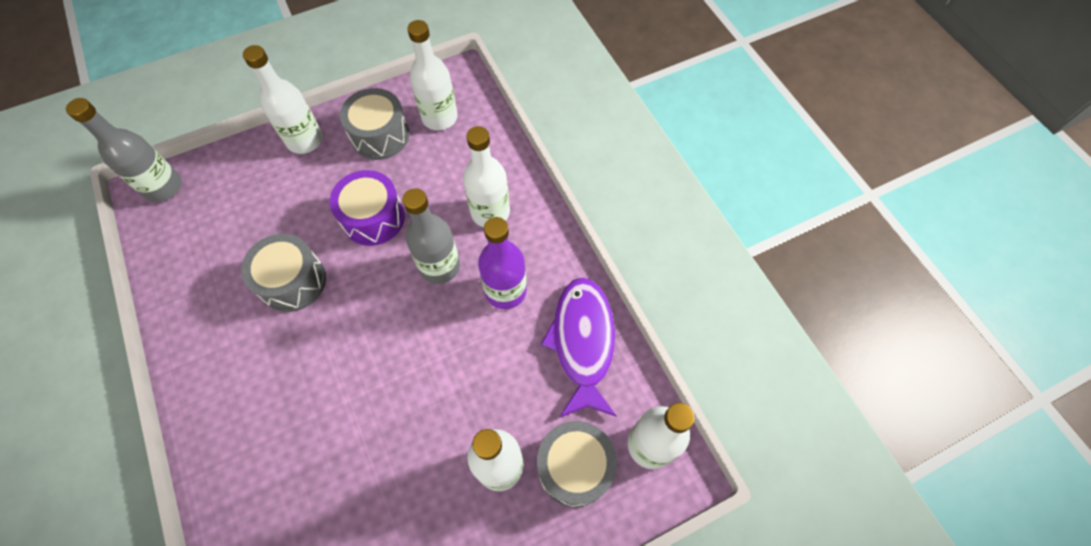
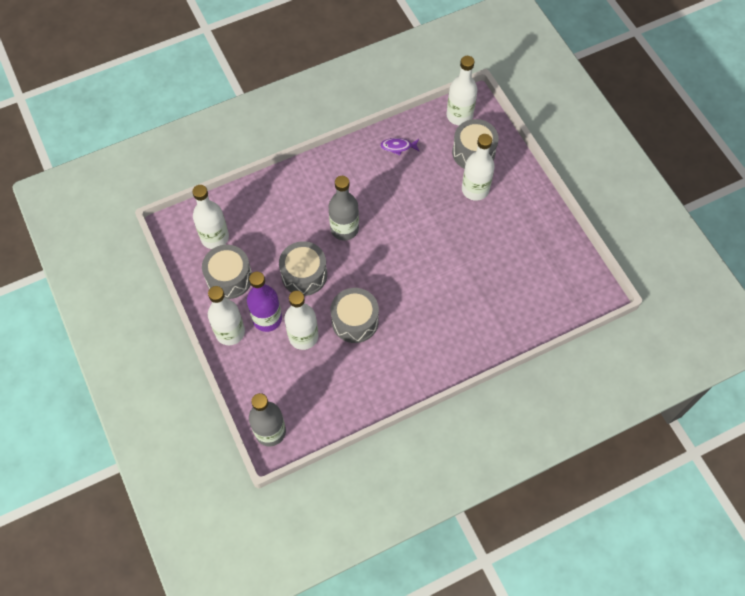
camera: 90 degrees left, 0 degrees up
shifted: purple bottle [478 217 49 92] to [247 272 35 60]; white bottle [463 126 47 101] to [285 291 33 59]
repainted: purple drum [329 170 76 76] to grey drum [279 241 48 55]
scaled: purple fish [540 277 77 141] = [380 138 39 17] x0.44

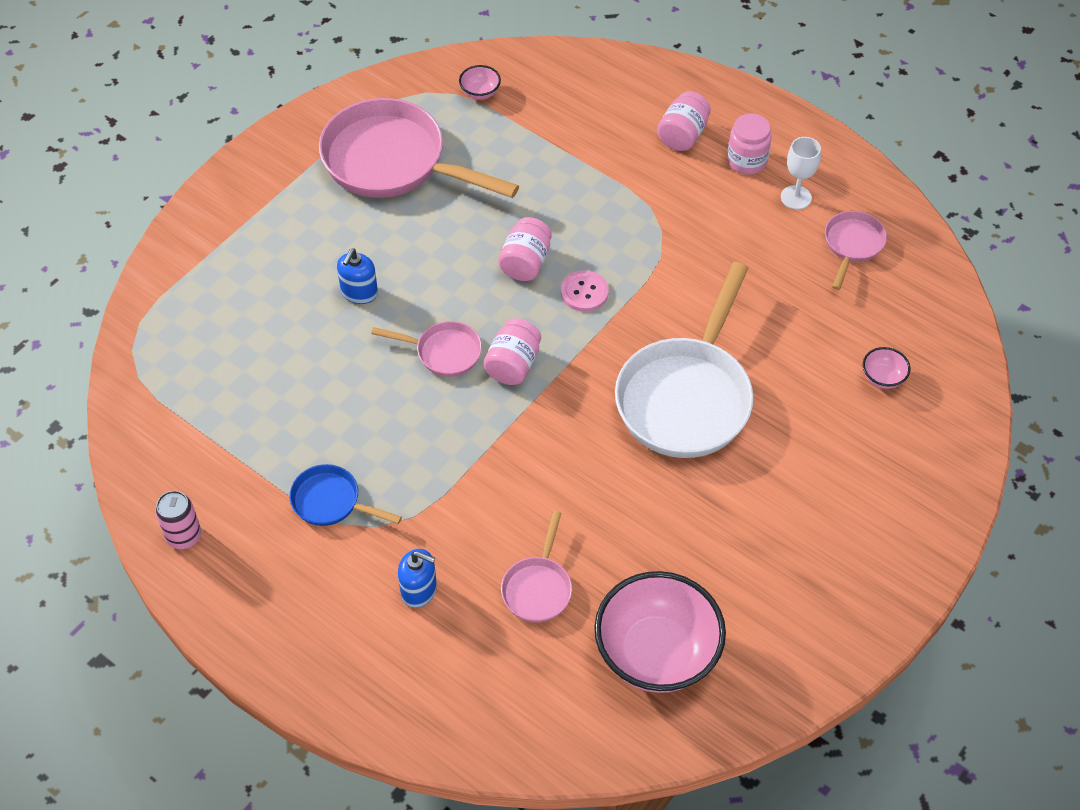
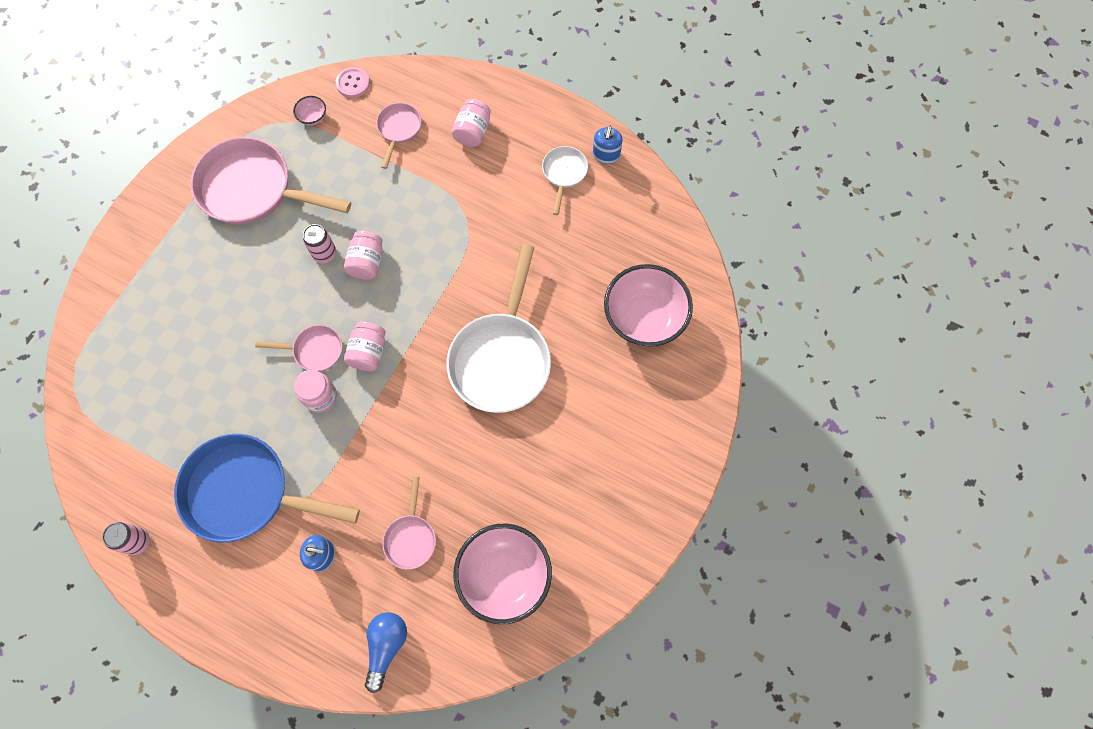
camera: 10 degrees left, 15 degrees up
new: pink can [303 224 33 39]; blue light bulb [365 612 42 81]
shifted: pink jar [727 113 45 61] to [294 370 43 43]; pink button [561 270 48 42] to [336 67 34 31]; pink pan [825 211 62 79] to [376 103 45 66]; blue soap dispenser [337 249 41 55] to [593 126 30 38]
swapped: white goblet [781 137 40 73] to white pan [542 146 46 69]
scaled: blue pan [289 464 113 62] = [174 434 186 109] x2.07; pink bowl [863 347 47 42] = [604 264 89 83] x2.43

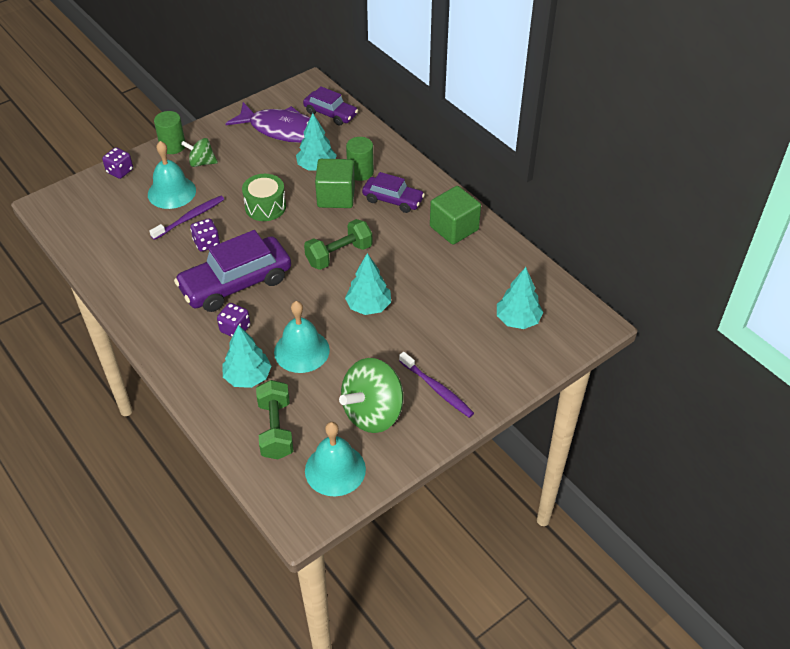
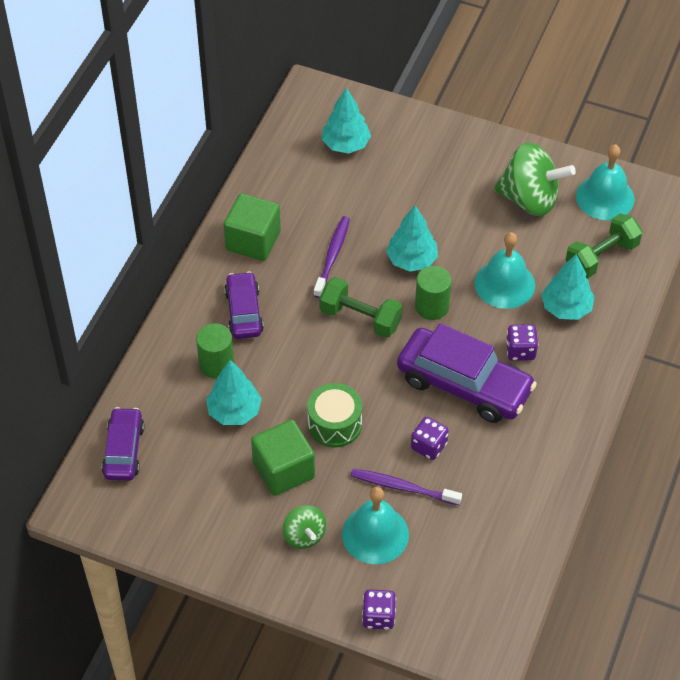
camera: 120 degrees left, 5 degrees up
gone: purple fish [225 102 85 41]
shifted: green cube [315 159 40 49] to [251 420 64 76]; purple toothbrush [399 352 75 66] to [313 216 37 82]; green cylinder [154 111 31 43] to [415 266 37 54]

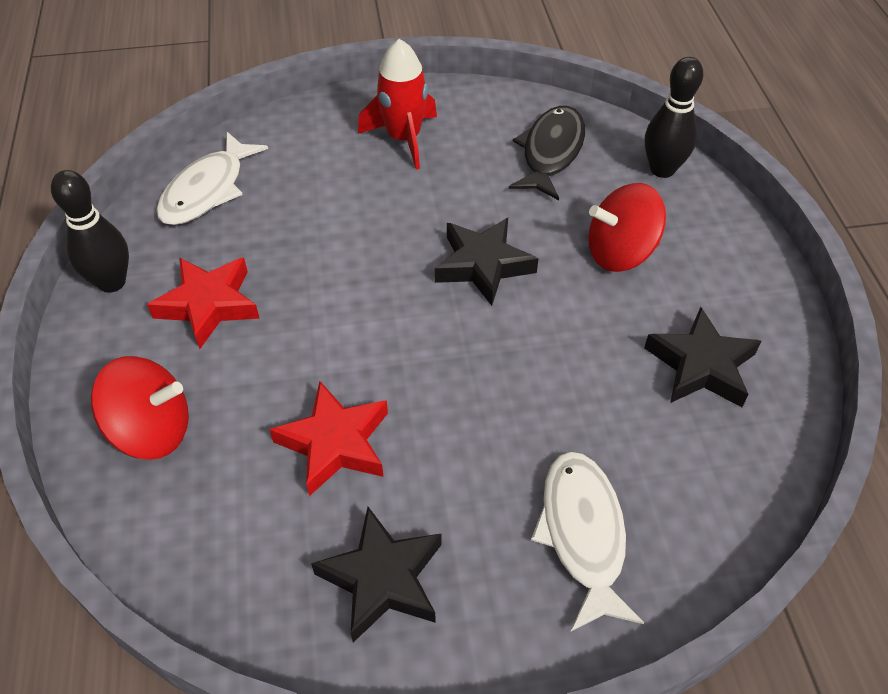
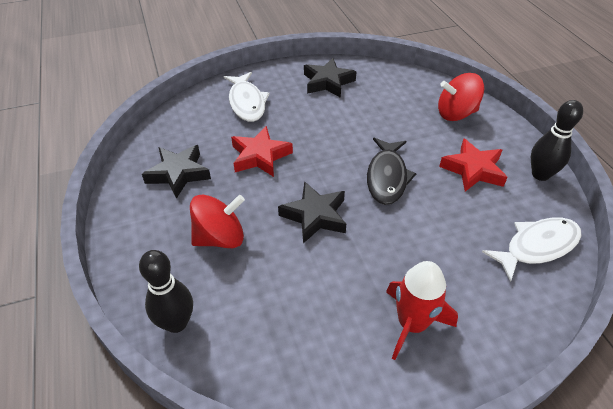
camera: 170 degrees right, 5 degrees down
shifted: red star [269 381 119 115] to [231 126 62 51]; black fish [509 106 76 94] to [367 138 50 67]
rotated: white fish [156 132 112 93] = [482 217 100 65] 45 degrees clockwise

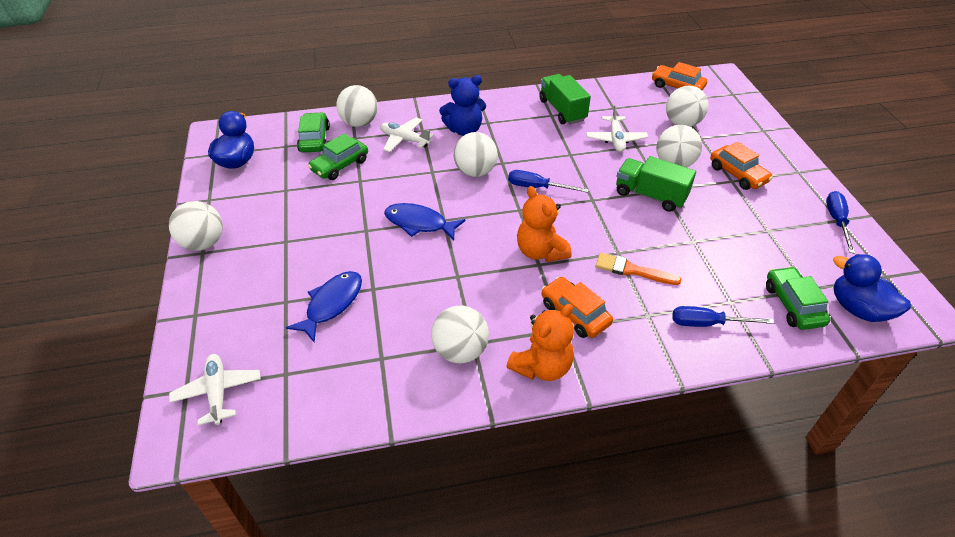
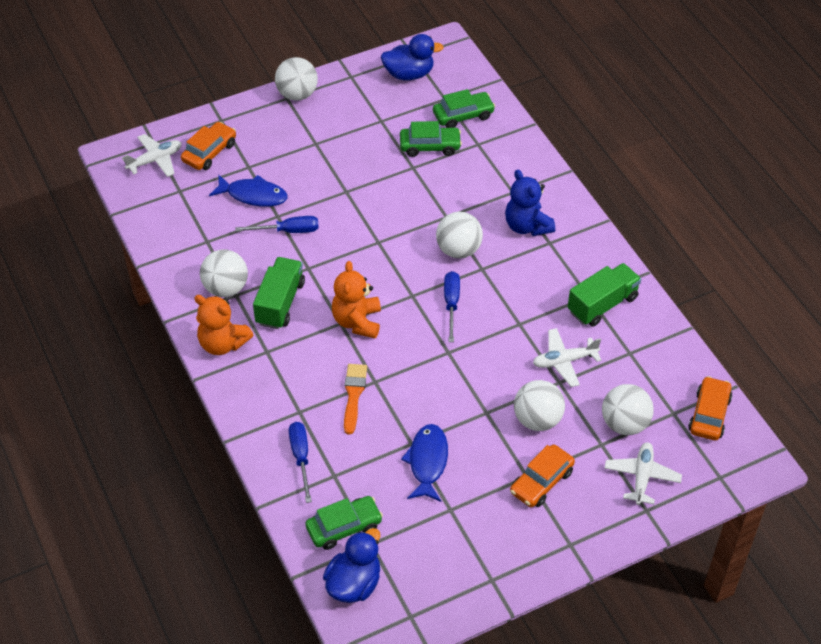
camera: 75 degrees right, 5 degrees up
gone: white ball [336 85 42 42]
shifted: orange car [542 277 71 61] to [181 122 55 48]; blue screwdriver [826 191 29 62] to [236 216 83 17]; green truck [616 156 80 56] to [253 257 52 72]; blue fish [384 203 82 38] to [401 424 47 78]; white plane [380 118 54 34] to [604 442 78 63]
rotated: orange teddy bear [517 186 55 76] = [332 261 49 78] 45 degrees counterclockwise; green car [308 133 60 47] = [400 121 62 36] 150 degrees clockwise

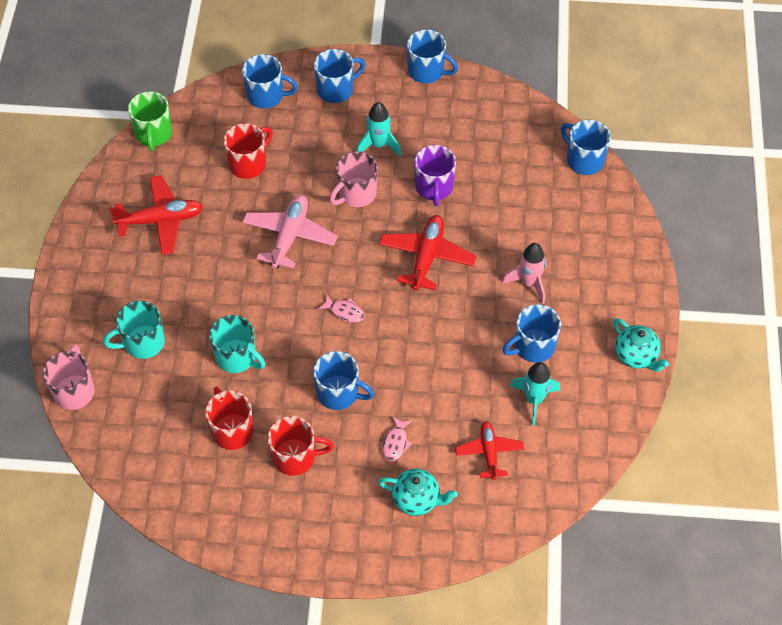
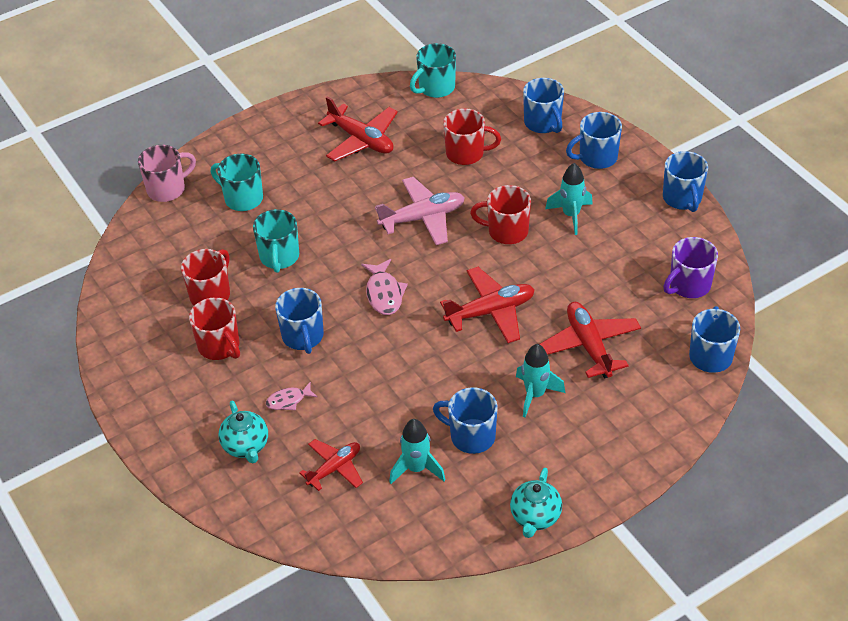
camera: 55 degrees right, 10 degrees down
new: red plane [539 302 102 76]
shifted: purple mug [415 145 41 61] to [663 237 55 61]
repainted: green mug [128 91 44 60] to turquoise mug [410 43 46 55]; pink mug [329 151 49 56] to red mug [470 185 61 59]; pink rocket [502 243 44 61] to turquoise rocket [516 344 49 73]
rotated: blue mug [314 49 52 54] = [566 112 56 57] 135 degrees clockwise
scaled: pink fish [318 295 47 27] = [361 259 47 56] x1.54

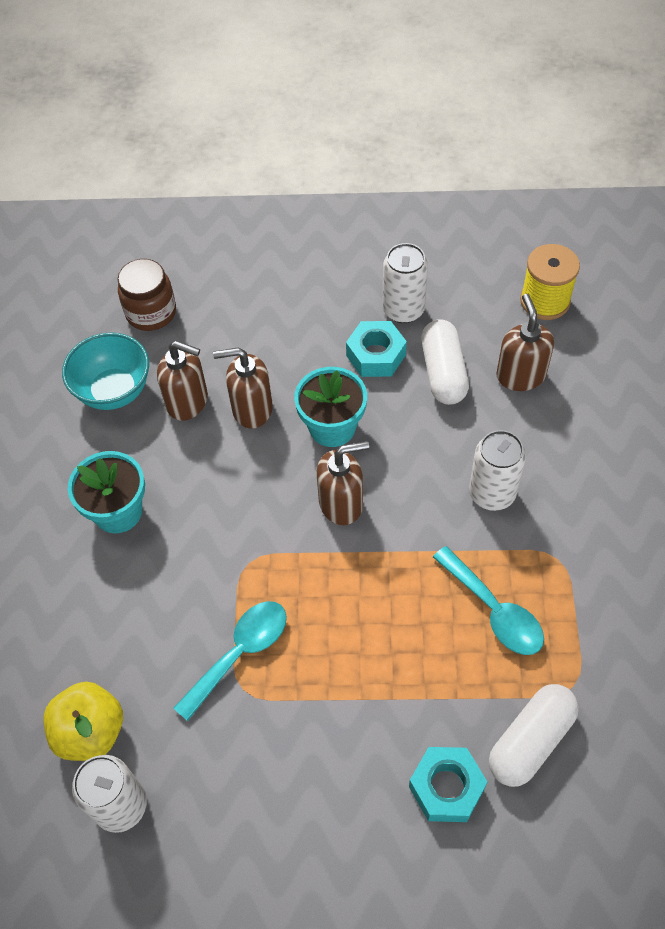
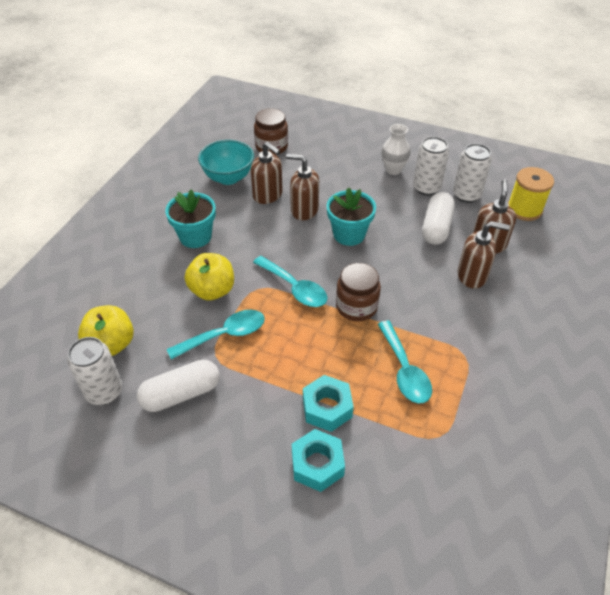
camera: 20 degrees right, 10 degrees down
new: yellow apple [185 253 49 48]; turquoise spoon [253 256 75 51]; brown jar [336 263 45 58]; white vase [381 124 29 51]
shifted: white capsule [489 684 90 103] to [137 360 83 52]; turquoise nut [346 321 61 56] to [303 375 51 57]; white can [469 430 57 81] to [453 143 39 60]; brown soap dispenser [317 441 52 84] to [458 221 52 67]

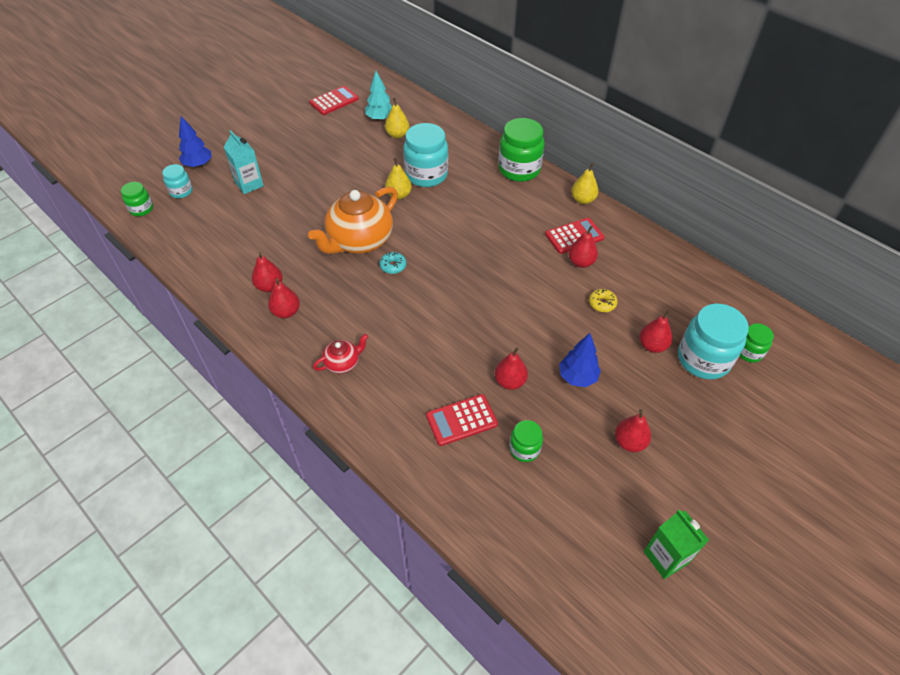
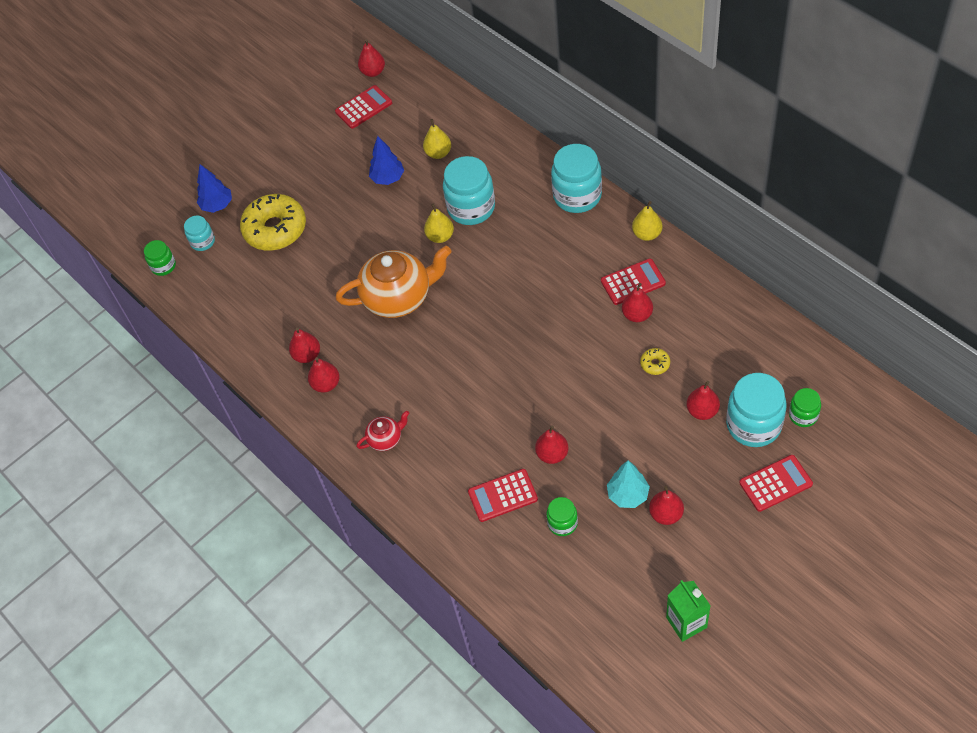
camera: 10 degrees right, 5 degrees up
gone: turquoise donut [379 252 28 22]
new: red pear [358 39 27 38]; red calculator [739 455 74 57]
shifted: blue tree [559 333 42 54] to [369 136 35 49]; turquoise tree [365 71 27 50] to [607 460 43 48]
swapped: turquoise carton [224 130 40 64] to yellow donut [240 194 66 57]
repainted: green jar [498 118 47 64] to turquoise jar [551 144 51 69]
rotated: orange teapot [308 187 90 67] = [336 246 116 72] 150 degrees counterclockwise

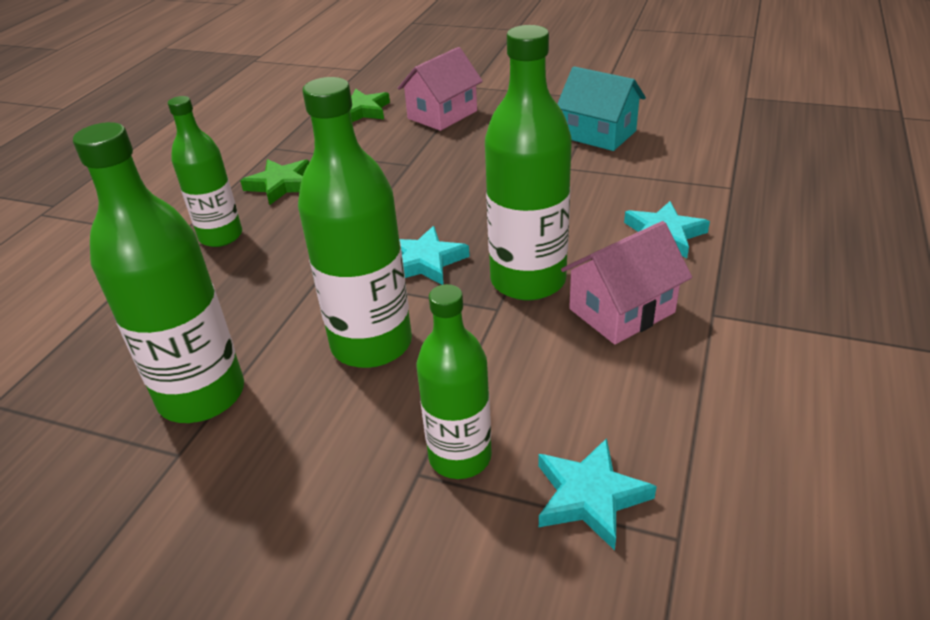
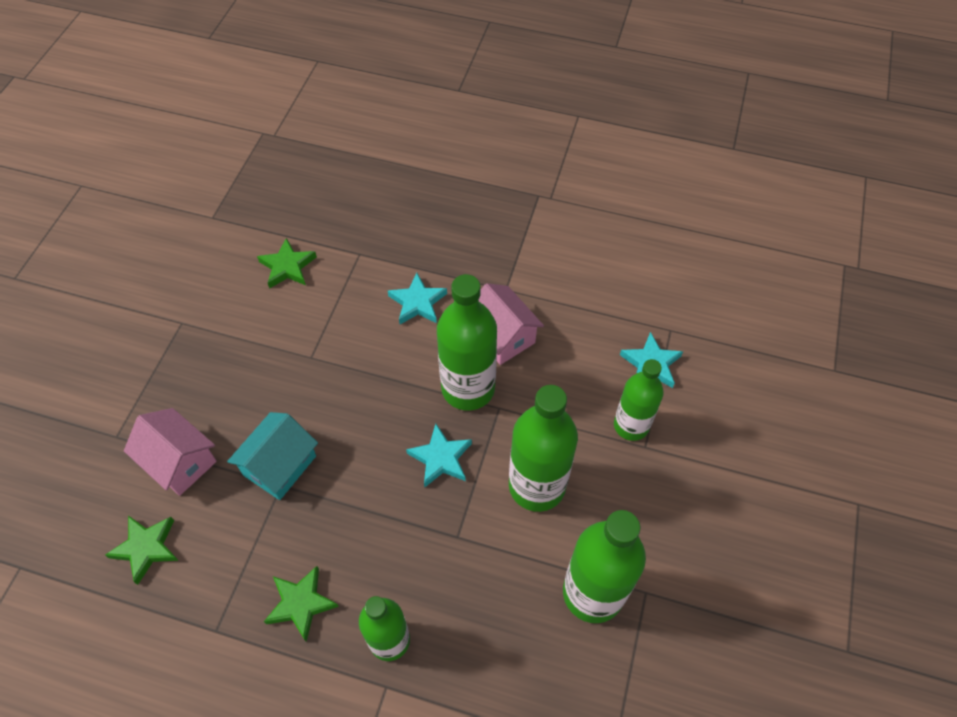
camera: 95 degrees left, 20 degrees up
new: green star [257 238 60 51]
shifted: turquoise house [557 66 89 85] to [227 412 91 88]

